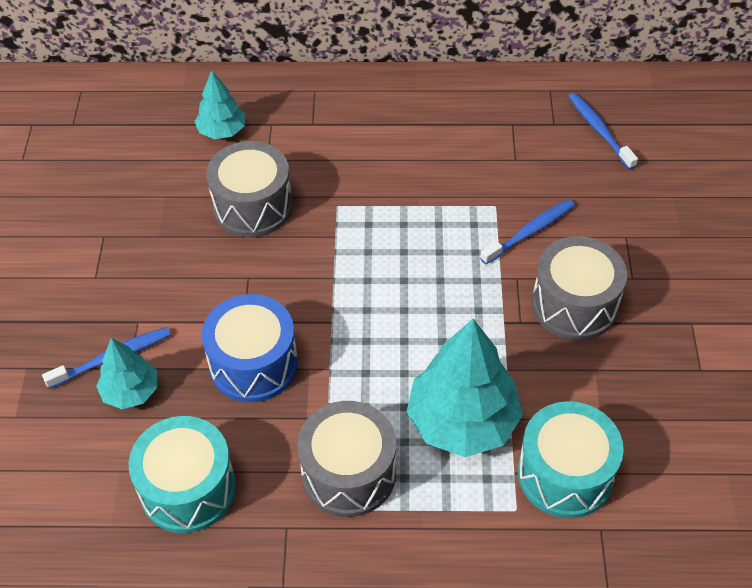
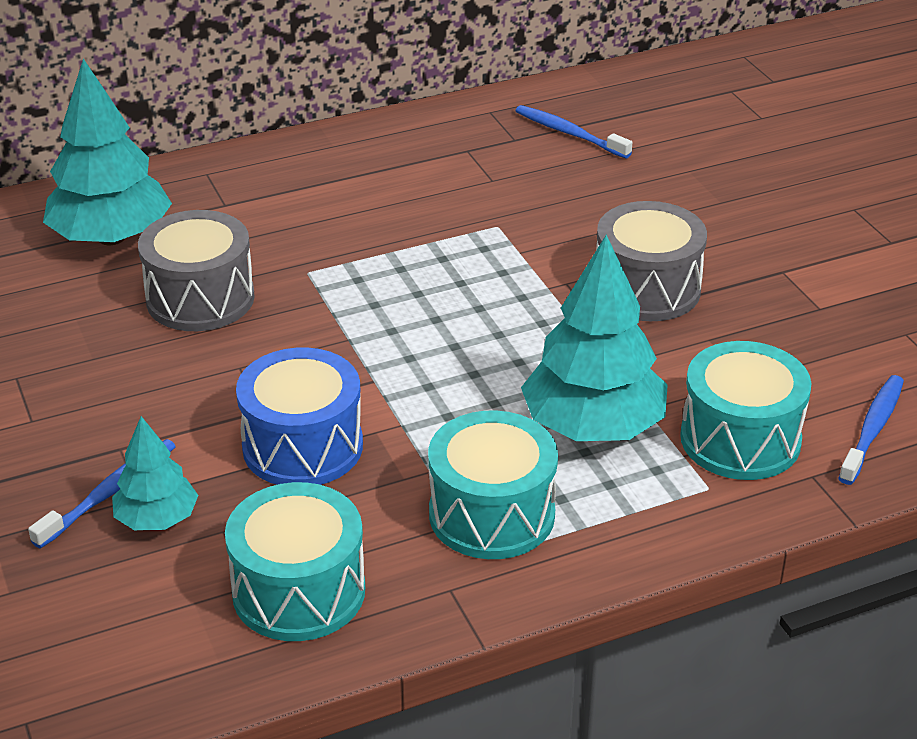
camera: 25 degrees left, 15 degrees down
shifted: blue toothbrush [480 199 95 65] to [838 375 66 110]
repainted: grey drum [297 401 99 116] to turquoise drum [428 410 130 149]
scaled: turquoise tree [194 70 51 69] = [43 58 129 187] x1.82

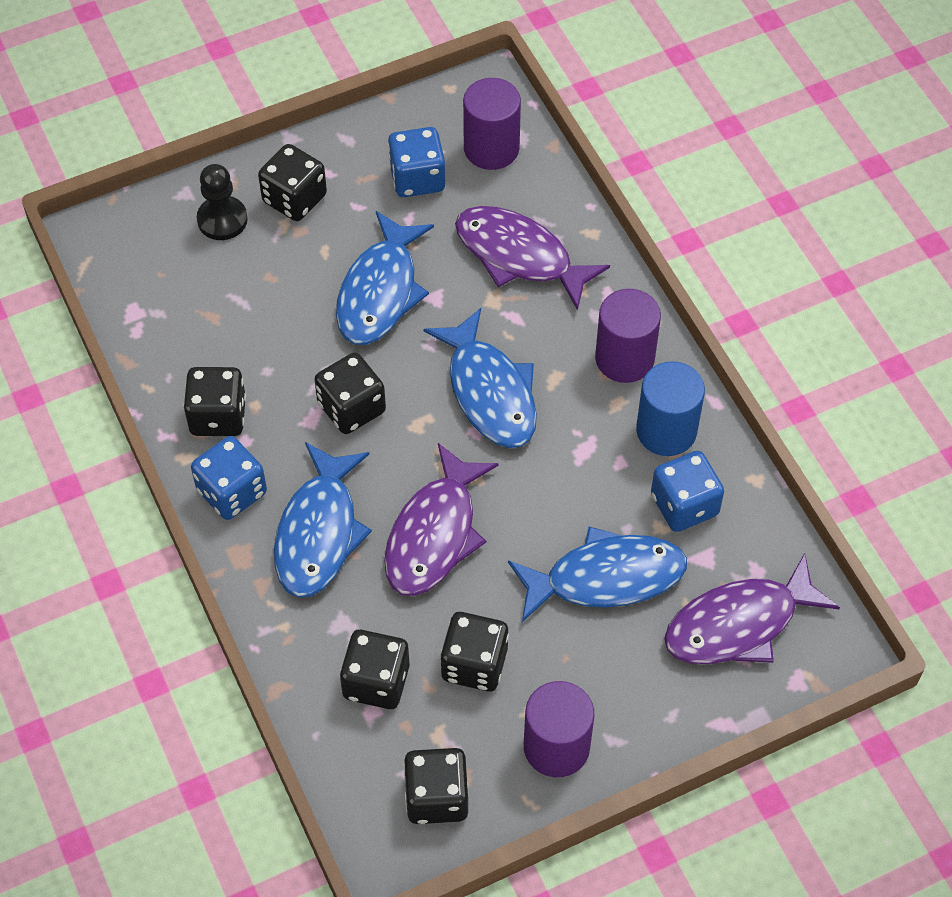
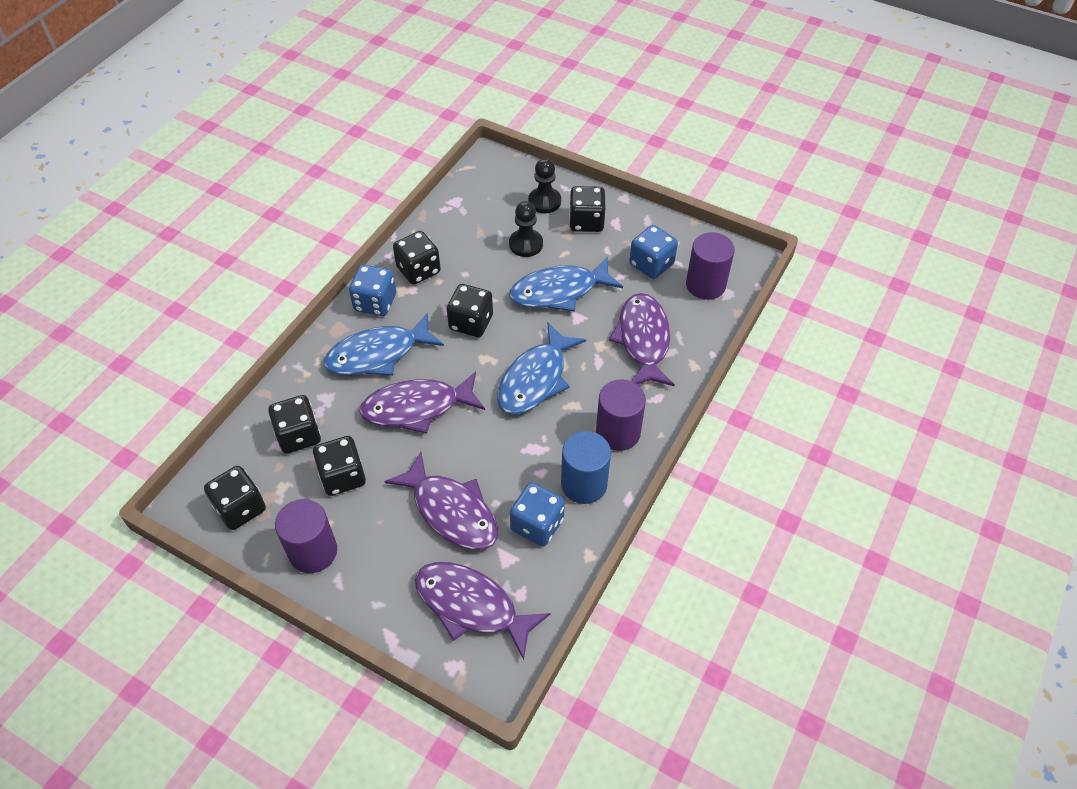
camera: 55 degrees right, 5 degrees down
new: black pawn [509 201 34 56]
repainted: blue fish [508 527 179 95] to purple fish [384 452 114 98]

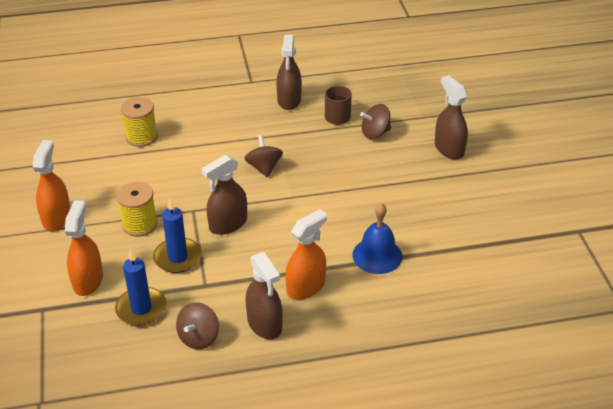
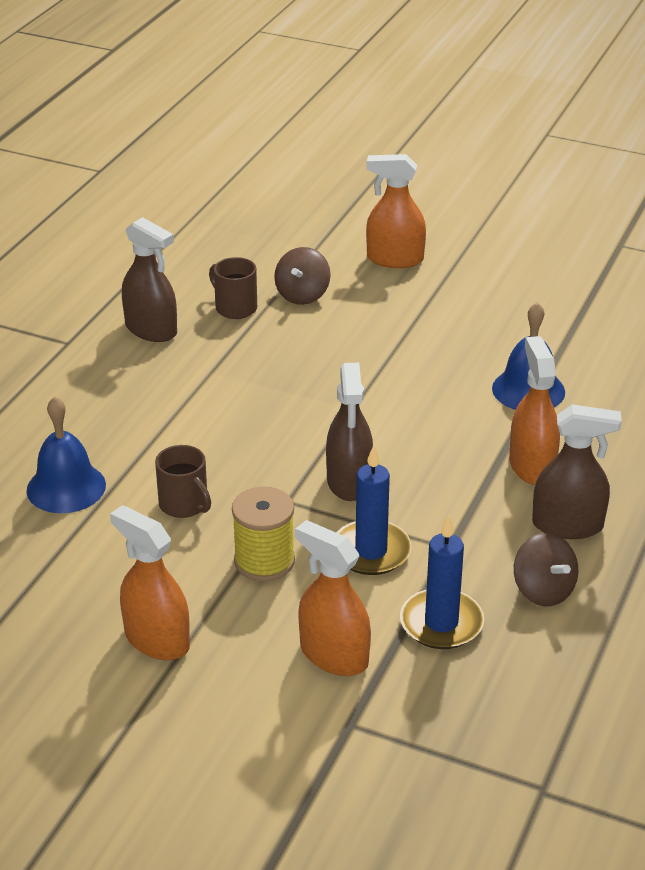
camera: 55 degrees left, 5 degrees down
gone: brown spinning top [244 135 39 43]
new: brown mug [155 445 56 73]
swapped: yellow spool [121 97 37 50] to blue bell [27 397 79 116]
repainted: brown spray bottle [435 75 33 84] to orange spray bottle [366 154 60 114]

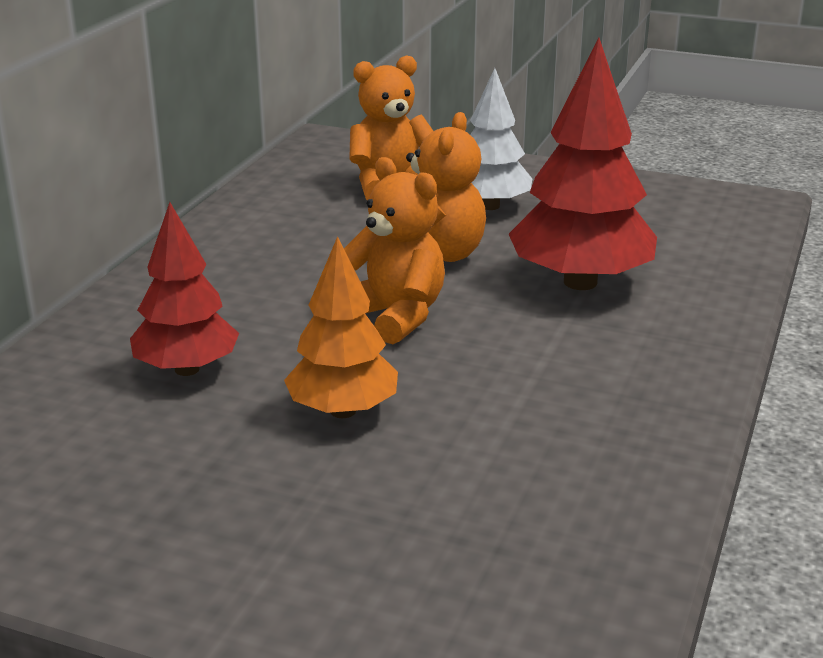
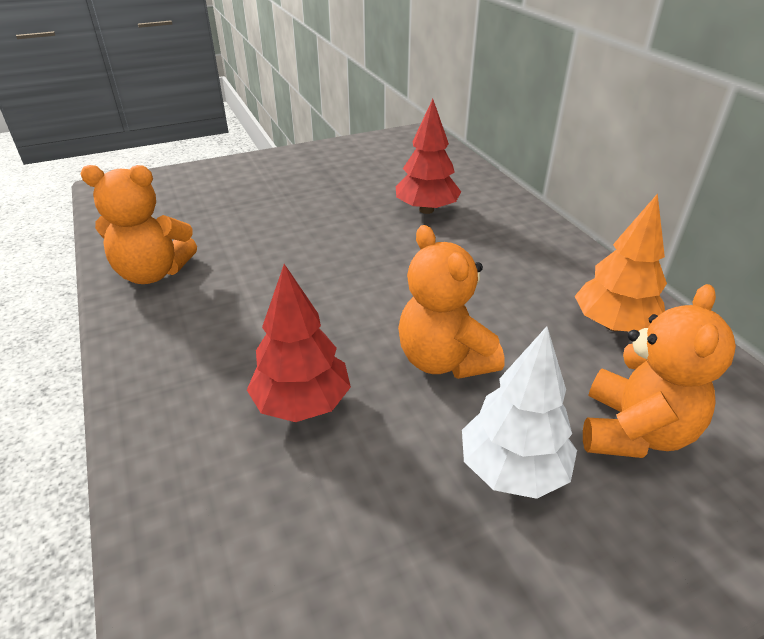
camera: 135 degrees right, 10 degrees up
shifted: orange teddy bear [344 157 101 187] to [80 165 117 119]; orange tree [284 236 114 182] to [575 193 92 139]
scaled: red tree [509 38 148 252] = [247 264 104 158] x0.65

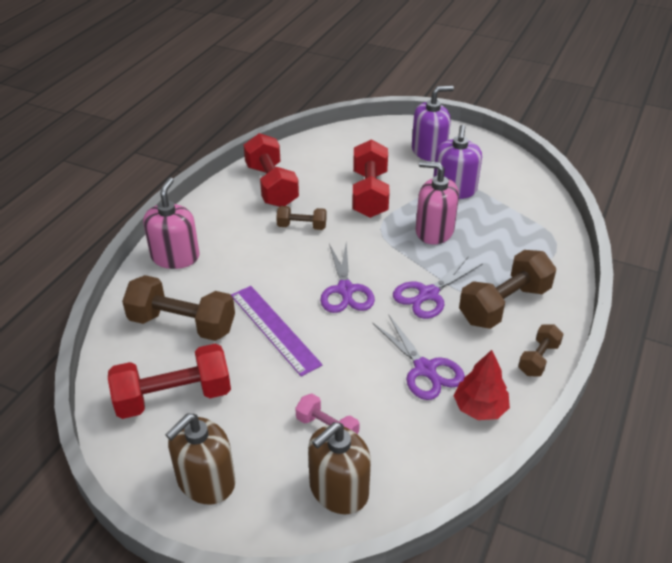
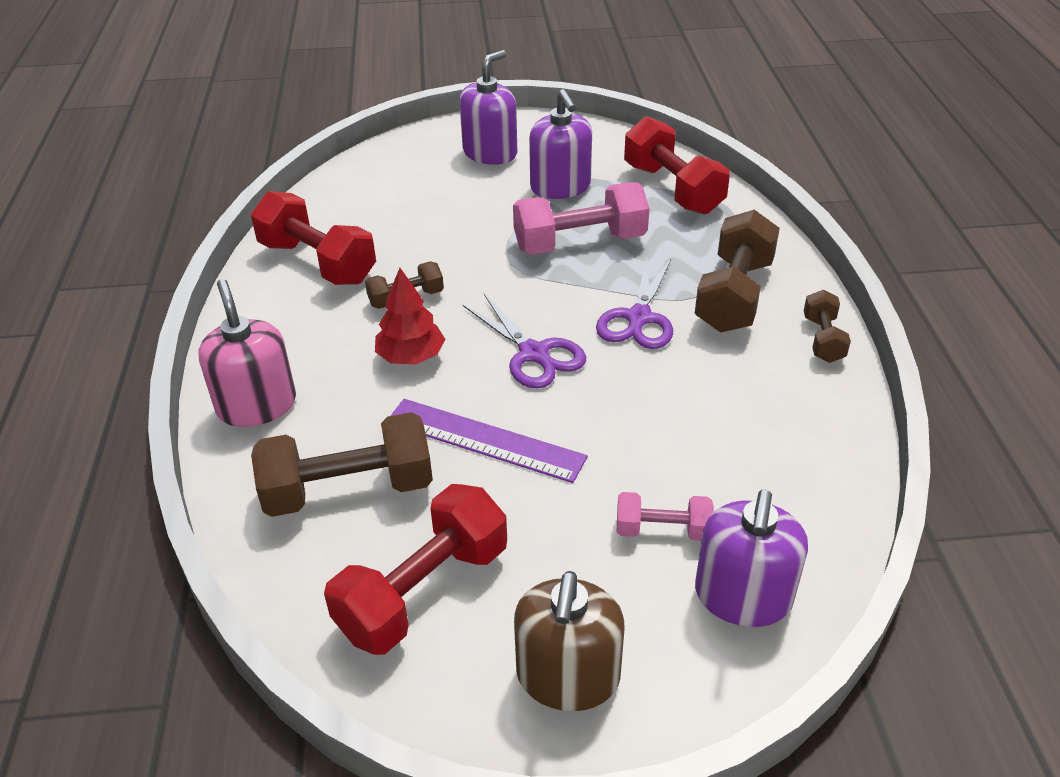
camera: 30 degrees left, 0 degrees up
gone: purple scissors [372 315 93 85]
shifted: red tree [454 350 56 70] to [375 268 70 97]; red dumbbell [352 140 37 78] to [624 116 106 99]
swapped: pink soap dispenser [416 161 43 84] to pink dumbbell [513 182 137 73]
repainted: brown soap dispenser [308 422 63 92] to purple soap dispenser [695 490 113 137]

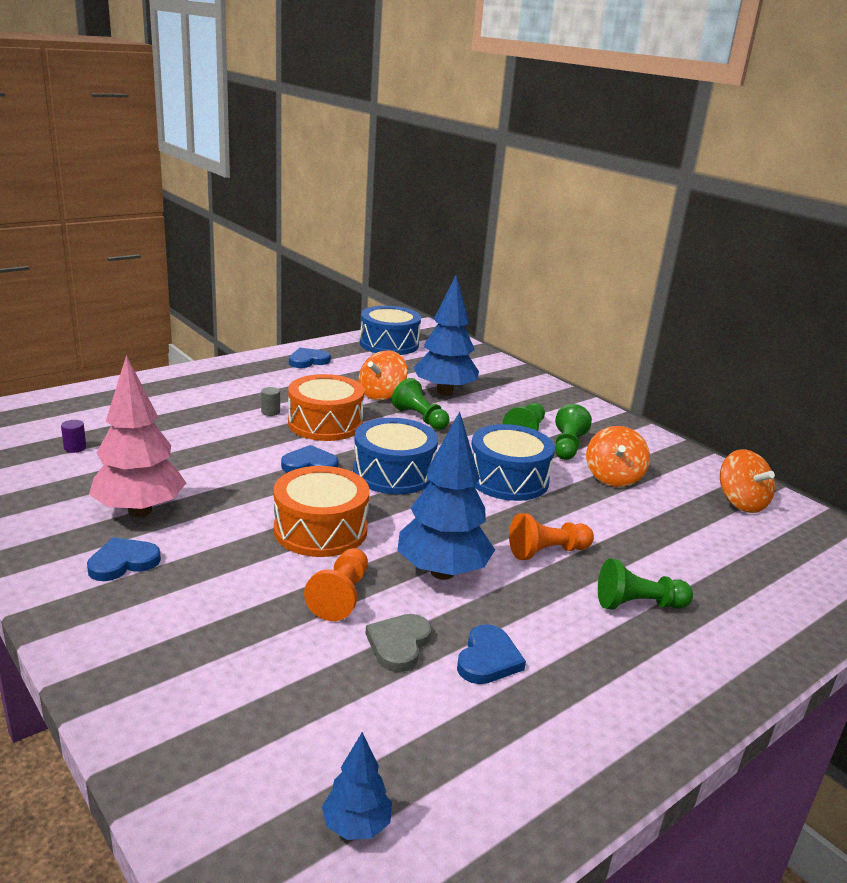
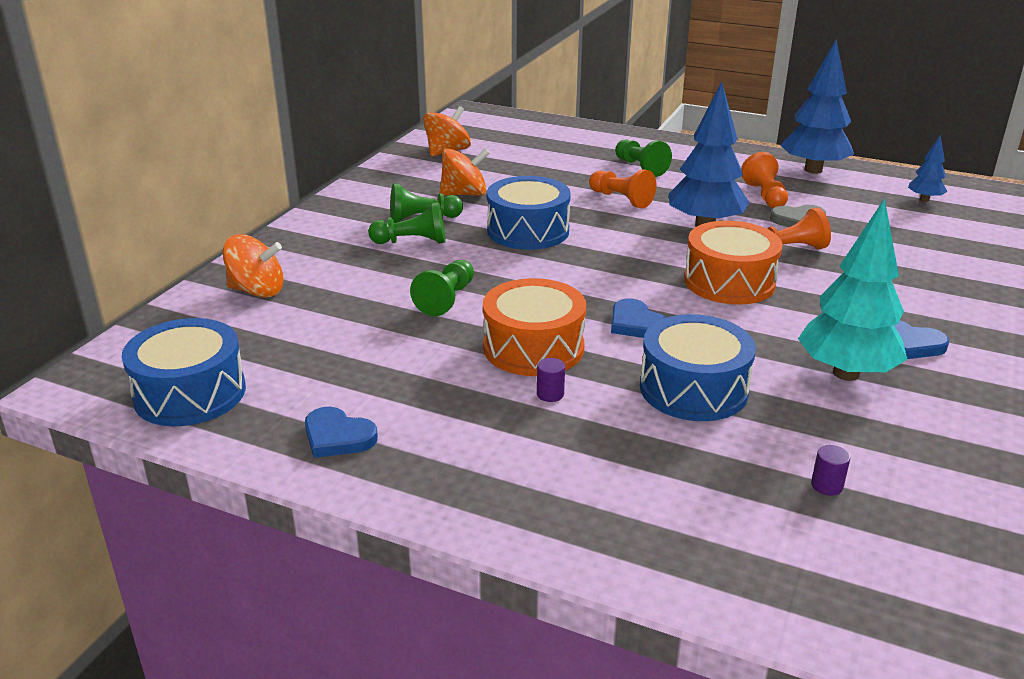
camera: 115 degrees left, 5 degrees up
shifted: orange spinning top [359 350 48 50] to [223 234 61 64]; blue drum [353 418 85 76] to [640 314 116 107]; blue tree [414 275 65 121] to [780 39 74 135]
swapped: blue heart [457 624 69 60] to orange pawn [741 152 47 56]
repainted: grey cylinder [261 387 19 29] to purple cylinder [537 358 28 44]; pink tree [89 355 97 162] to turquoise tree [798 198 110 183]

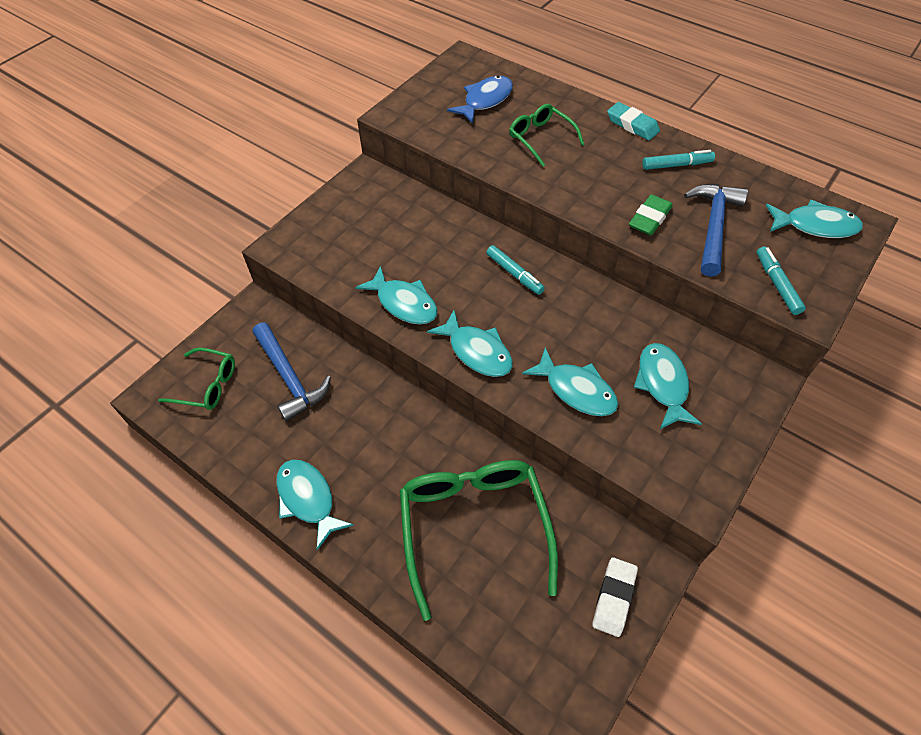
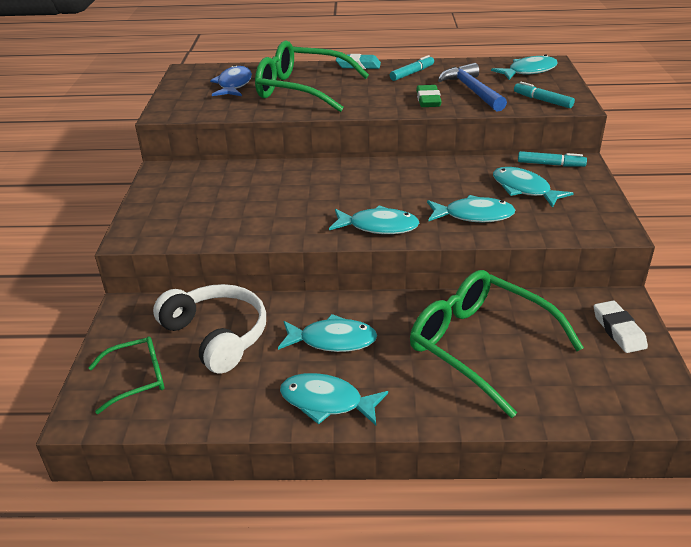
camera: 35 degrees left, 20 degrees down
shifted: turquoise fish [355 266 82 59] to [278 314 99 38]; turquoise marker [486 245 59 50] to [518 151 69 16]
swapped: blue hammer [252 323 79 99] to white headphones [153 284 113 90]
scaled: green glasses [509 104 76 63] = [255 41 114 71] x1.88

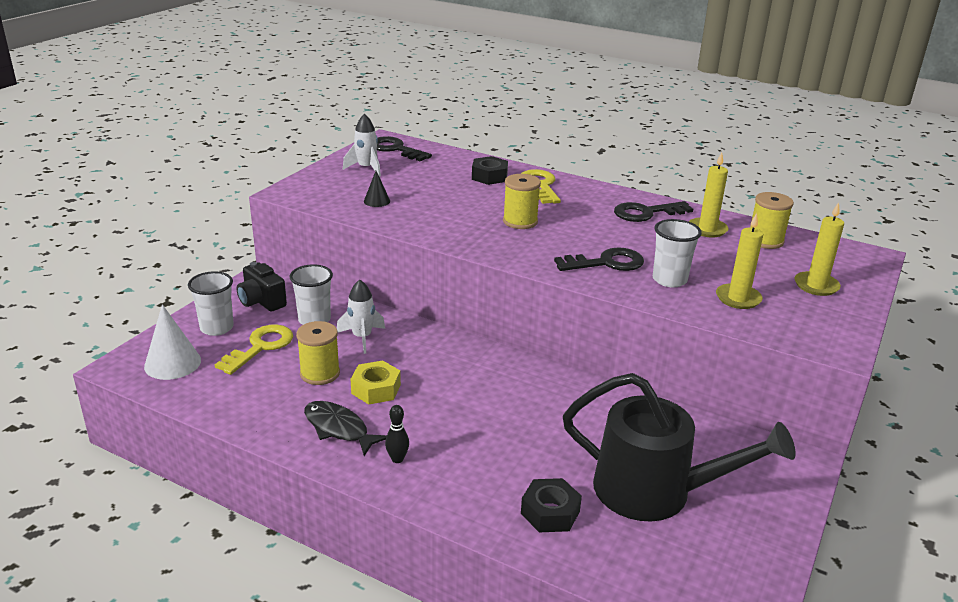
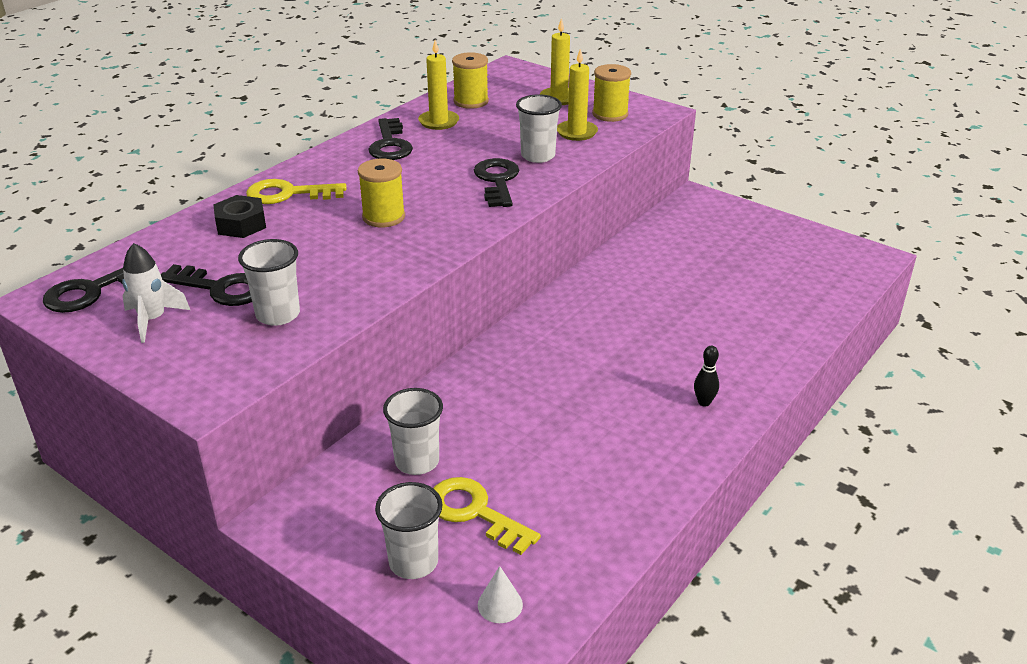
camera: 80 degrees left, 5 degrees up
gone: black camera [236 262 51 50]; black fish [304 401 83 55]; white rocket [337 280 48 74]; yellow nut [351 361 50 43]; black nut [521 478 61 54]; black watering can [563 373 233 148]
new: black key [161 264 91 42]
shifted: yellow spool [296 321 44 64] to [592 64 39 58]
swapped: black cone [364 171 26 36] to white cup [238 239 62 87]
scaled: white cone [144 304 57 76] = [478 566 45 57] x0.56

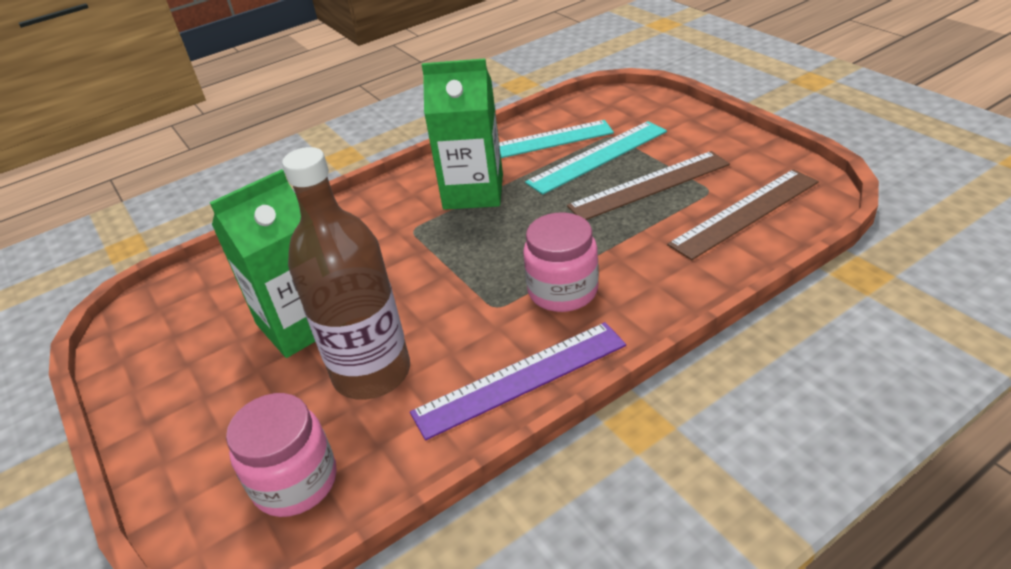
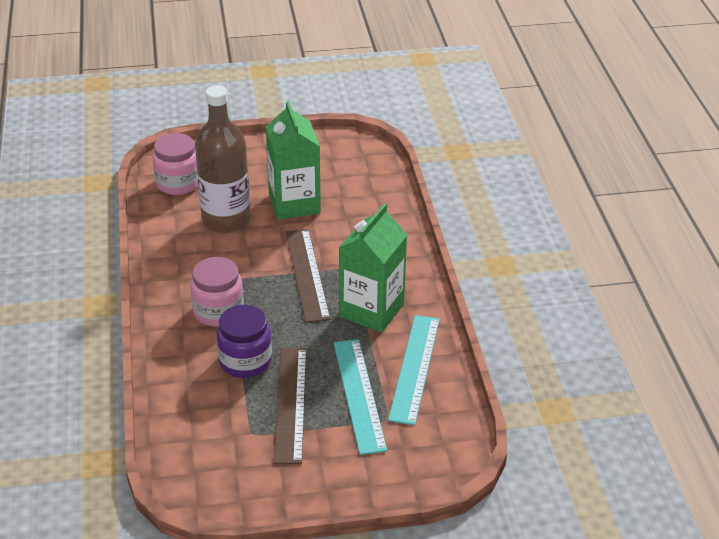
camera: 110 degrees right, 0 degrees up
gone: purple ruler [410 322 216 118]
new: purple jar [217 305 55 73]
shifted: brown ruler [667 169 152 91] to [285 229 45 94]

